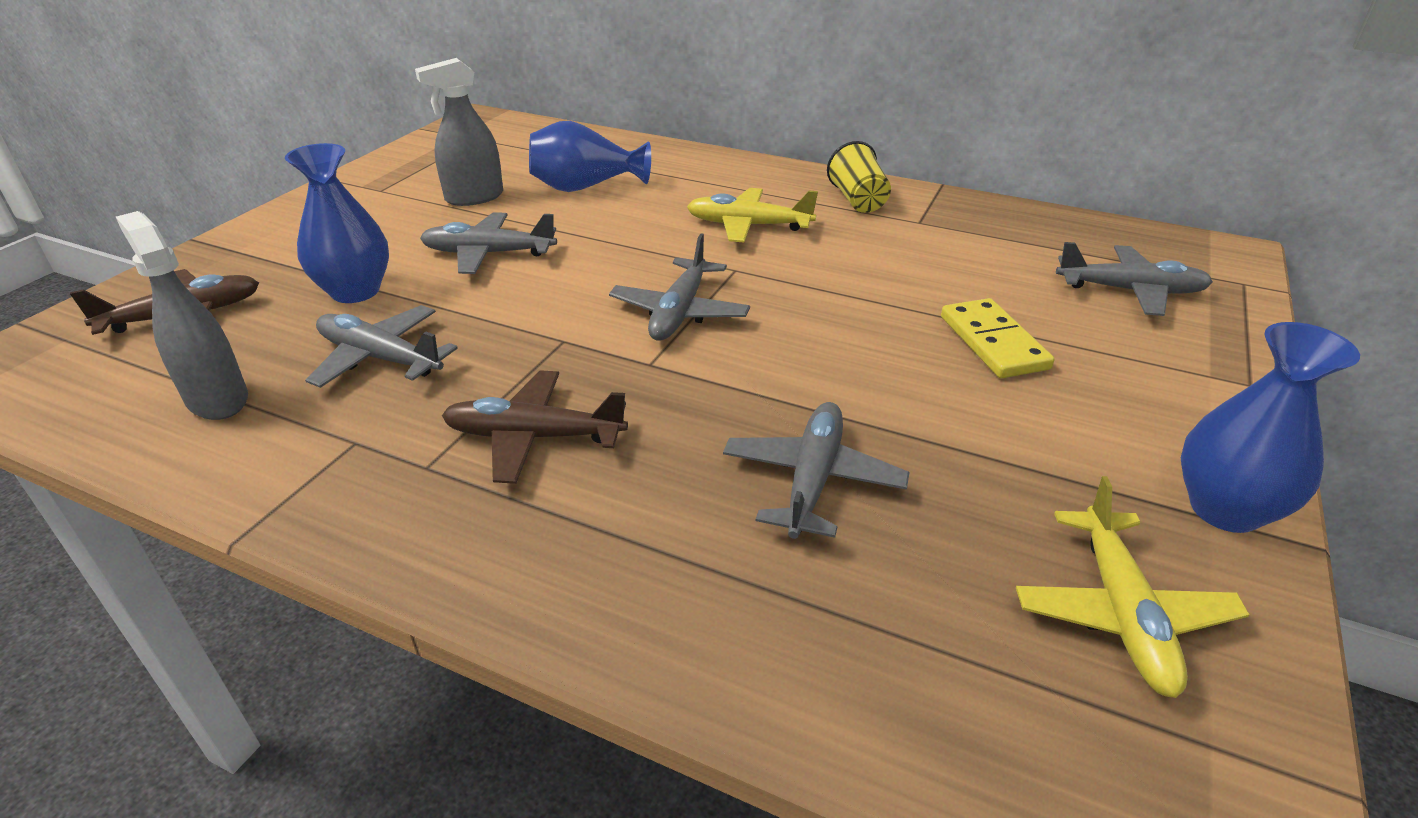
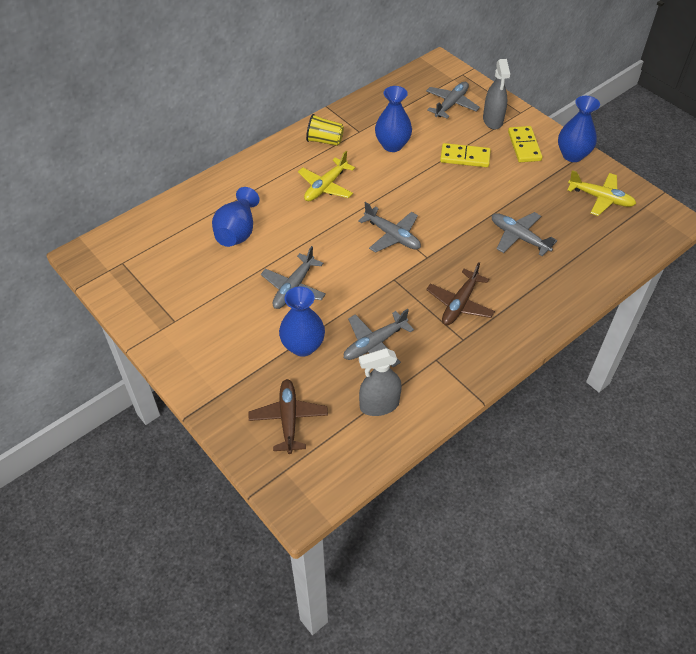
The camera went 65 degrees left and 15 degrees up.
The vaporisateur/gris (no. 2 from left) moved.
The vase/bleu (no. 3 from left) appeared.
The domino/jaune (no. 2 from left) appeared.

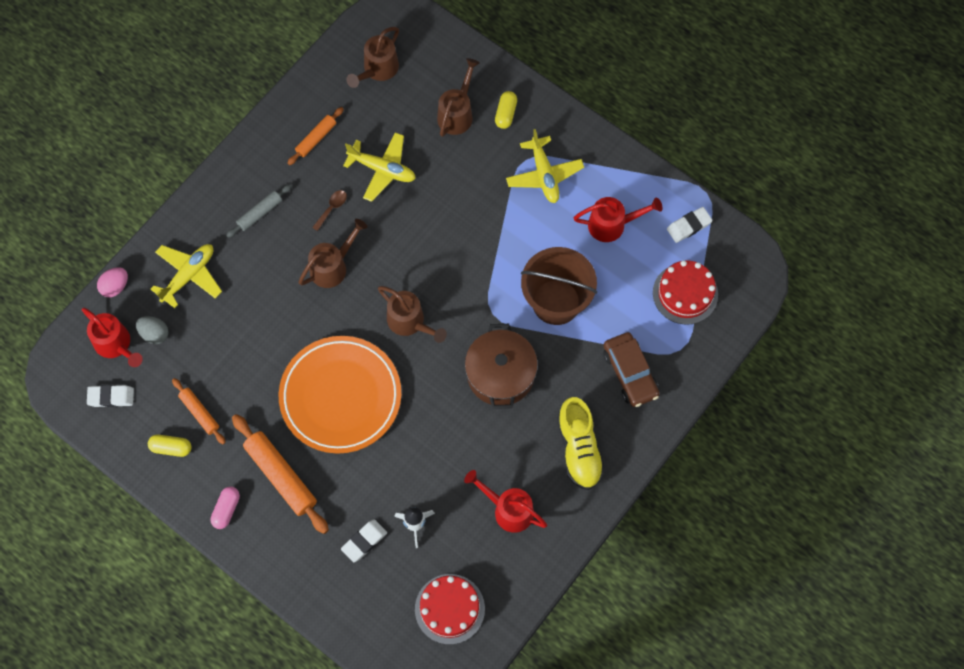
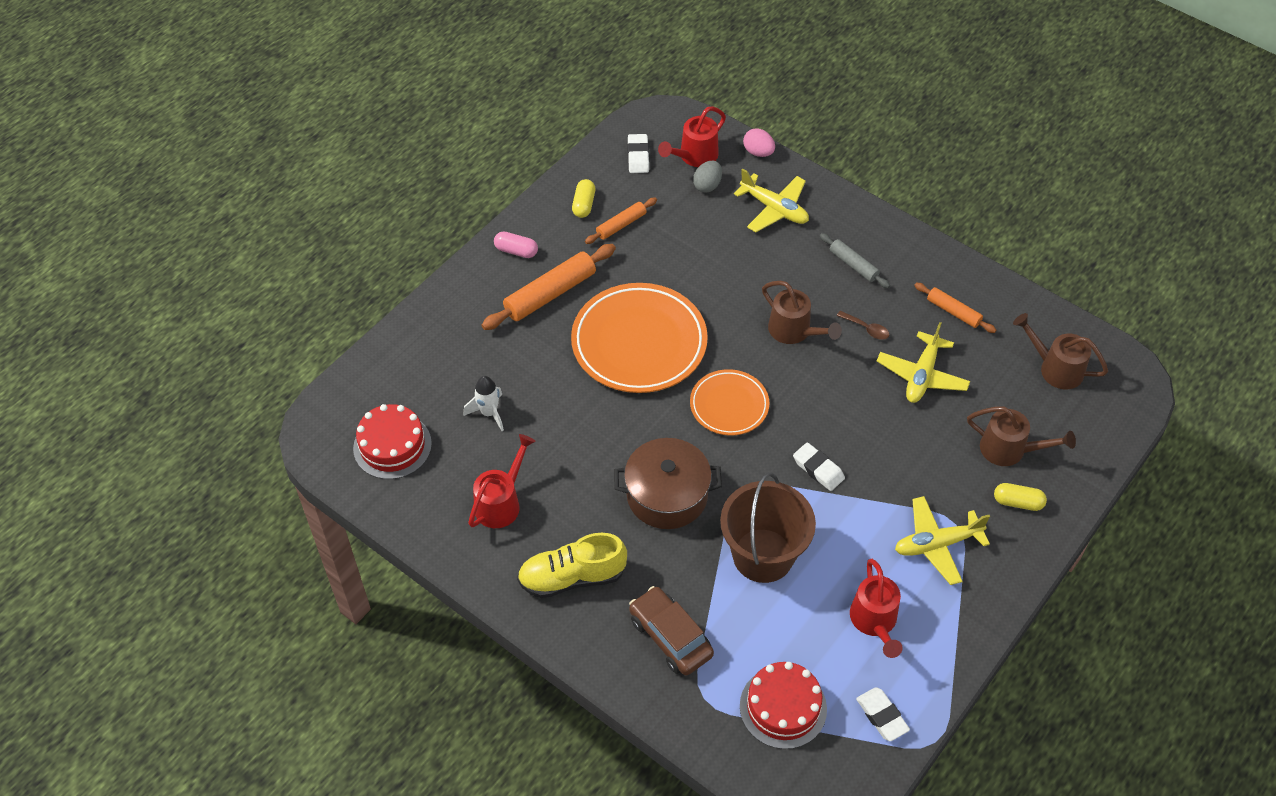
The camera went 90 degrees right and 15 degrees down.
The gomme/blanc (no. 2 from left) moved.
The arrosoir/marron (no. 3 from left) was replaced by the assiette/orange (no. 2 from left).
The voiture/marron turned 75 degrees clockwise.

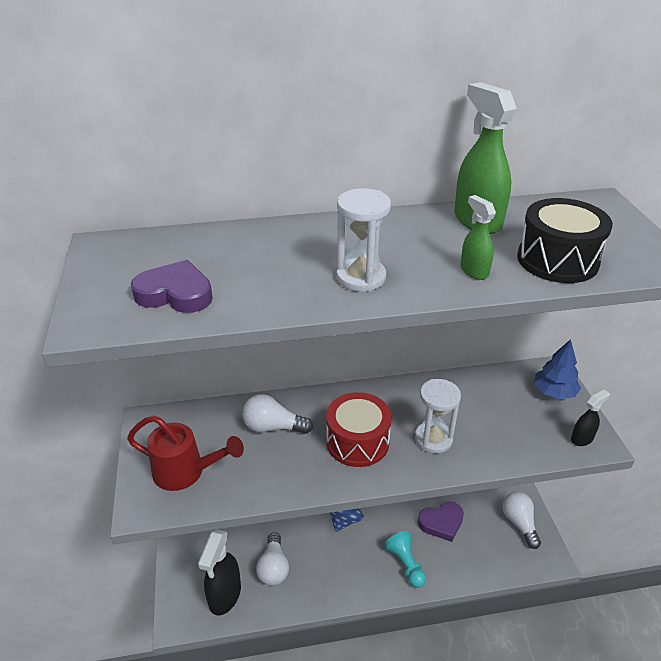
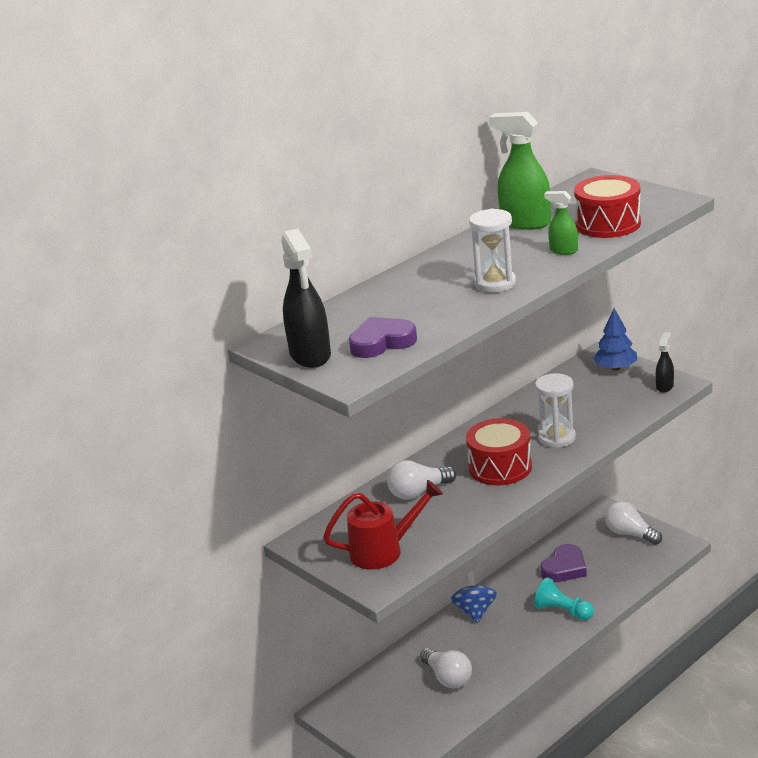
The camera went 30 degrees left and 10 degrees down.
The vaporisateur/noir (no. 1 from left) moved.
The tambour/noir became the tambour/rouge (no. 2 from left).

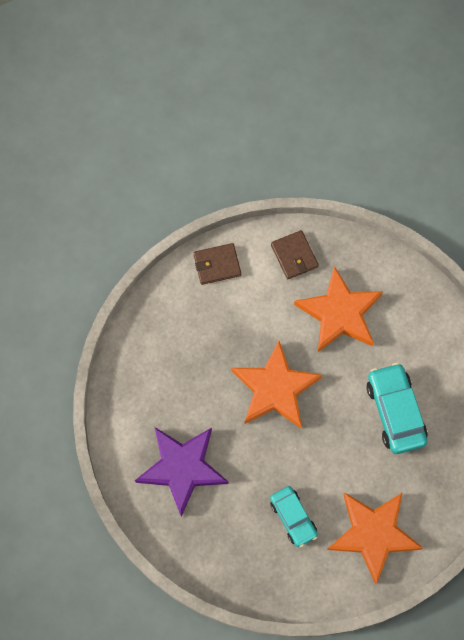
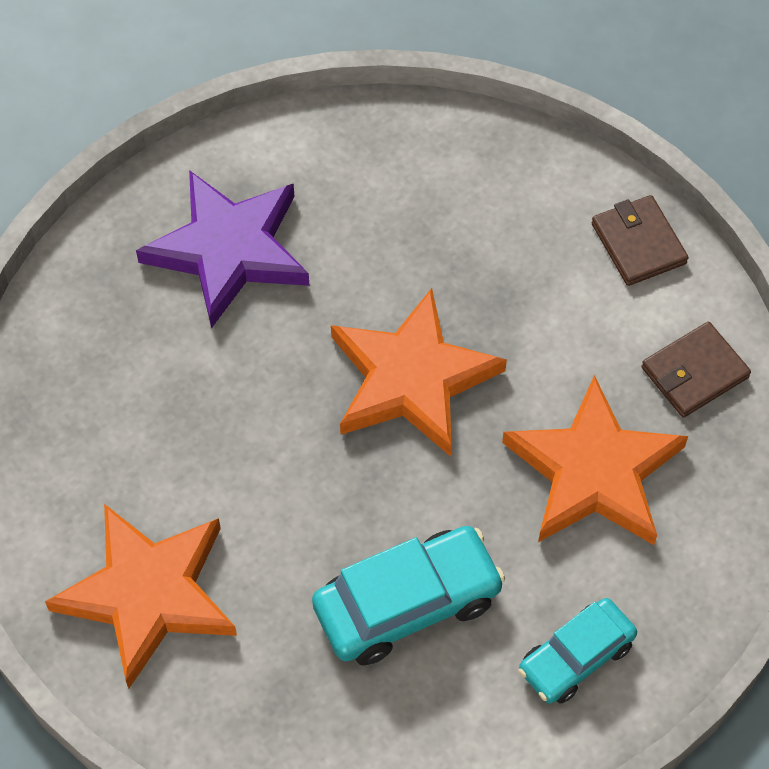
The camera went 80 degrees right and 10 degrees down.
The voiture/turquoise (no. 1 from left in the first image) moved.

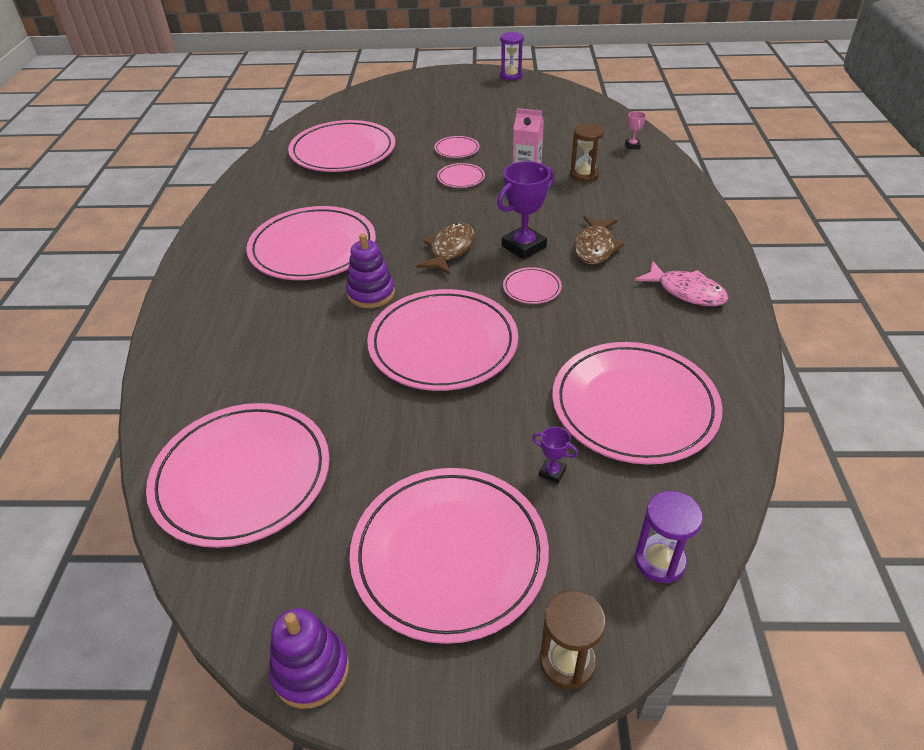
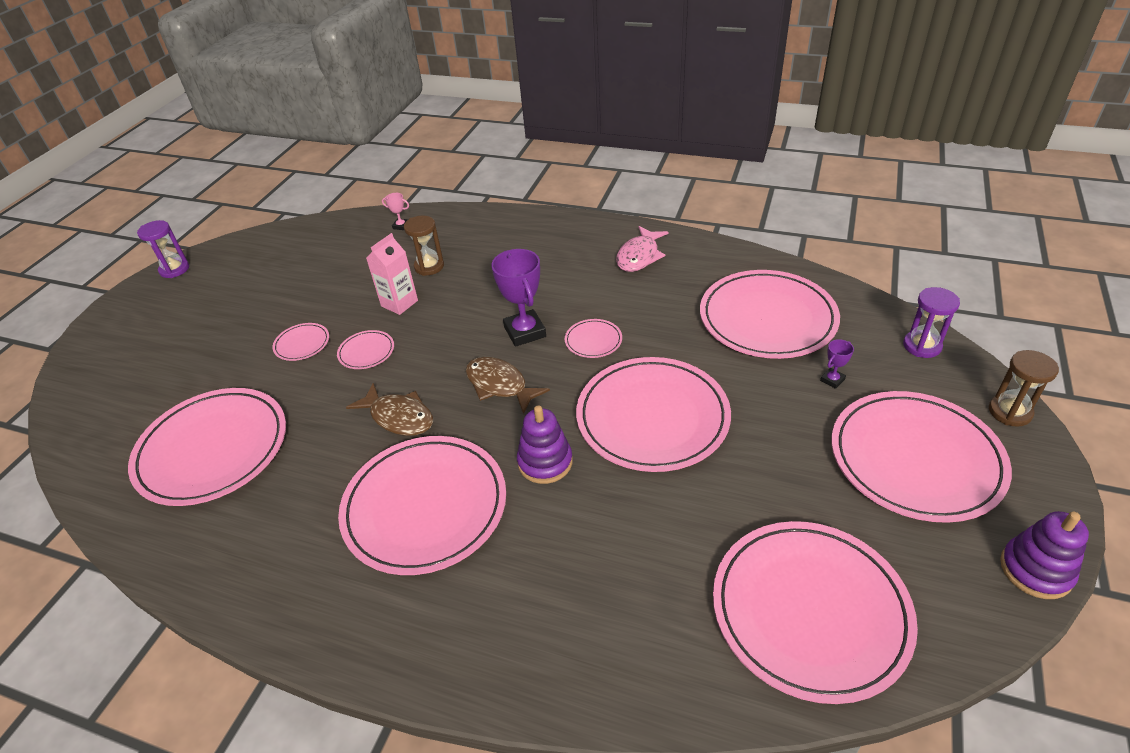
The camera went 70 degrees left and 0 degrees up.
The poisson/marron (no. 2 from left in the first image) moved.
The poisson/rose turned 150 degrees clockwise.

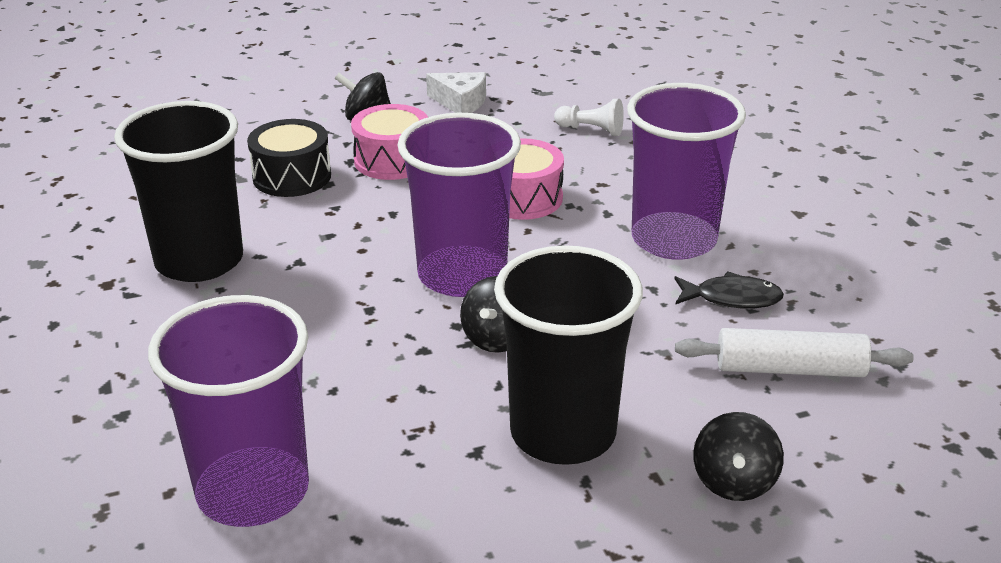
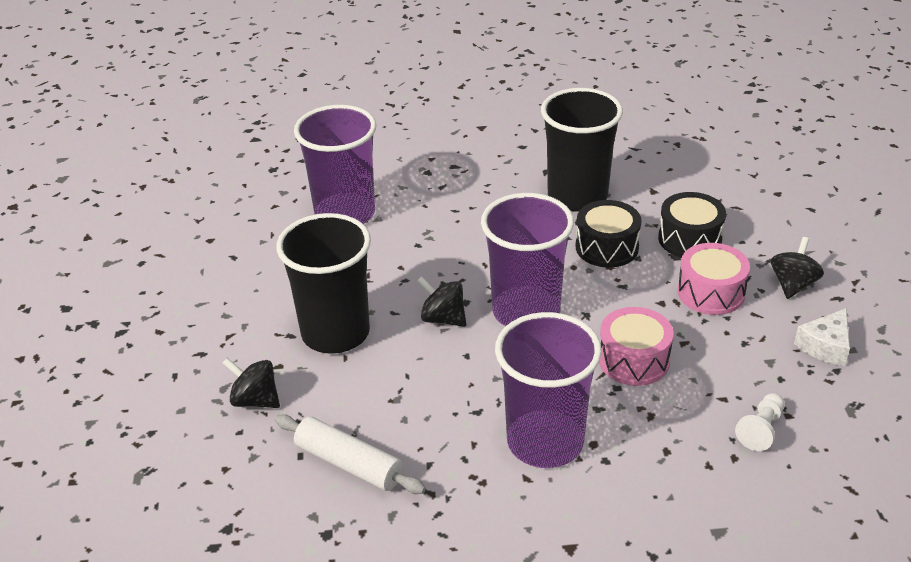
The camera went 105 degrees right and 5 degrees up.
The poisson/noir disappeared.
The rouleau à pâtisserie/blanc turned 75 degrees counterclockwise.
The tambour/noir (no. 1 from left) appeared.

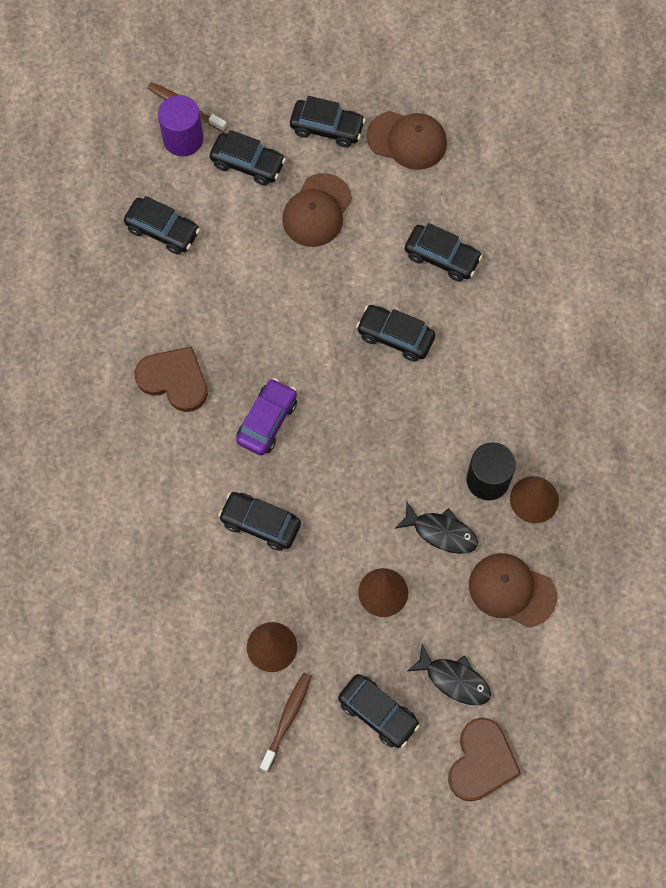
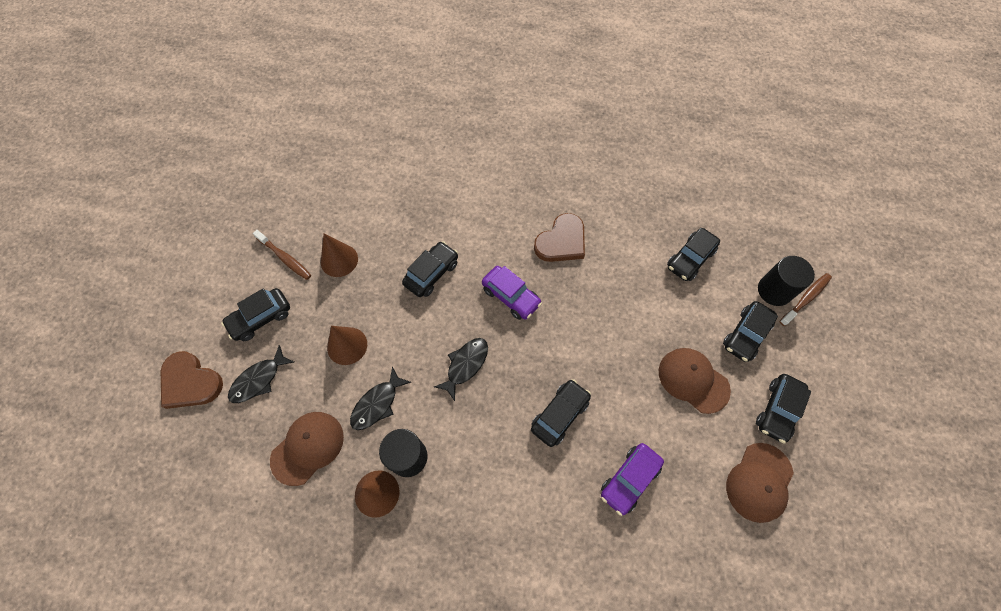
The camera went 105 degrees right and 5 degrees down.
The cylindre/violet became the cylindre/noir (no. 2 from left).
The voiture/noir (no. 7 from left) became the voiture/violet (no. 2 from left).
The poisson/noir (no. 3 from left) appeared.

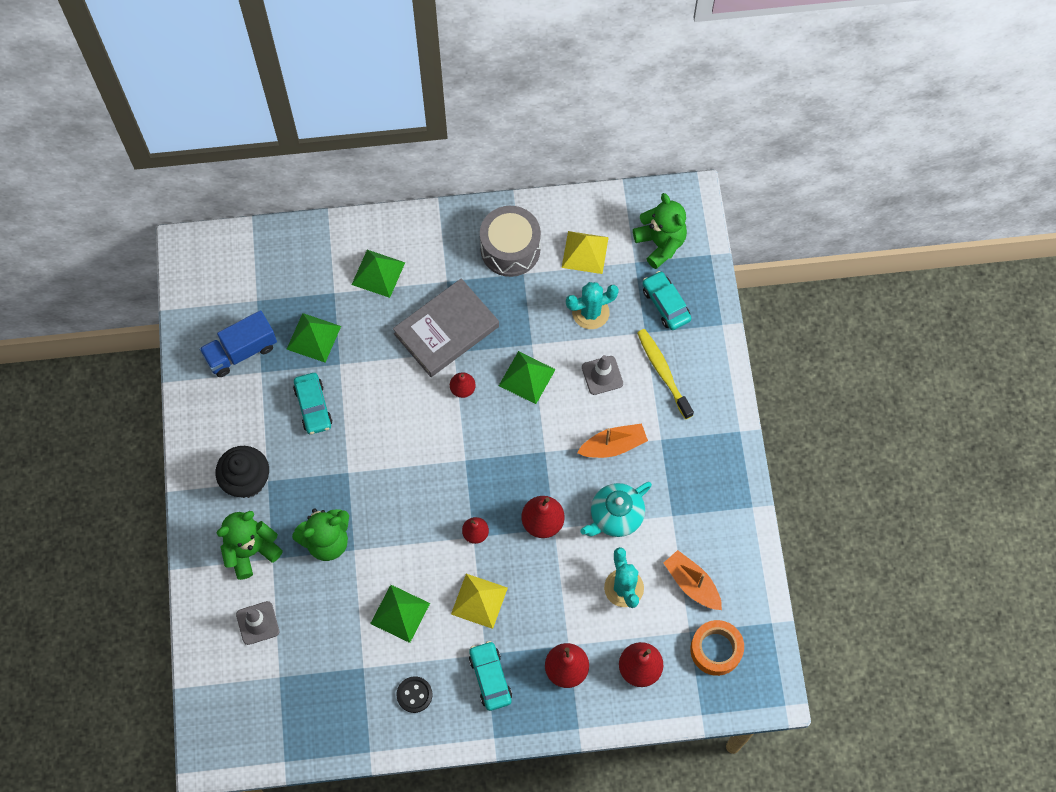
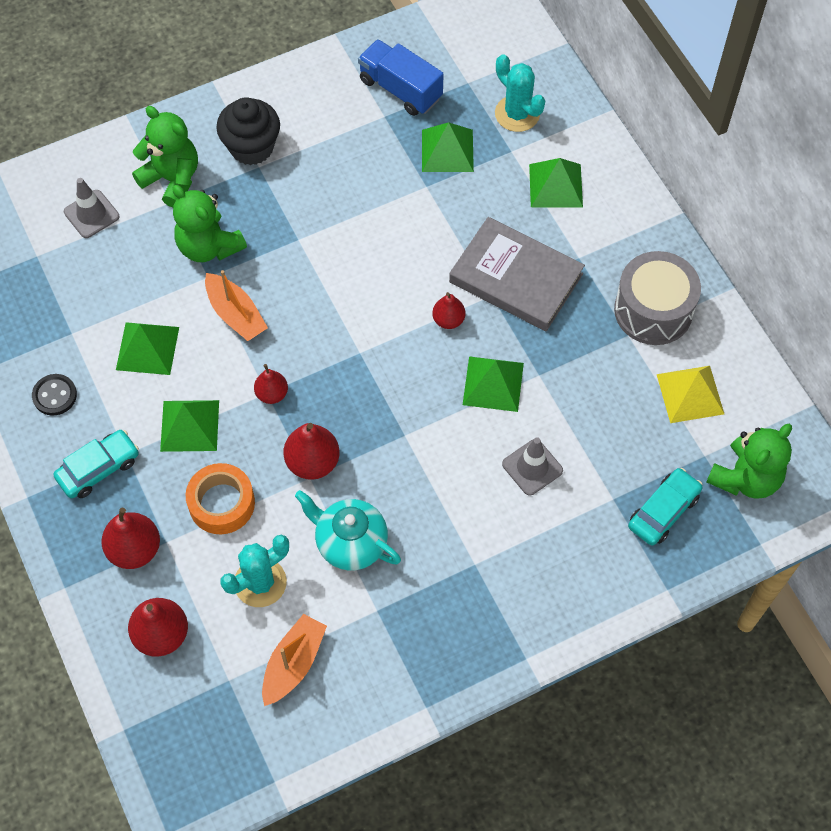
The camera went 70 degrees right and 5 degrees down.
The voiture/turquoise (no. 1 from left) disappeared.
The pyramide/jaune (no. 1 from left) became the pyramide/vert (no. 2 from left).
The cactus/turquoise (no. 1 from left in the first image) moved.
The bateau/orange (no. 1 from left) moved.
The brosse à dents/jaune disappeared.
The ruban adhésif/orange moved.

